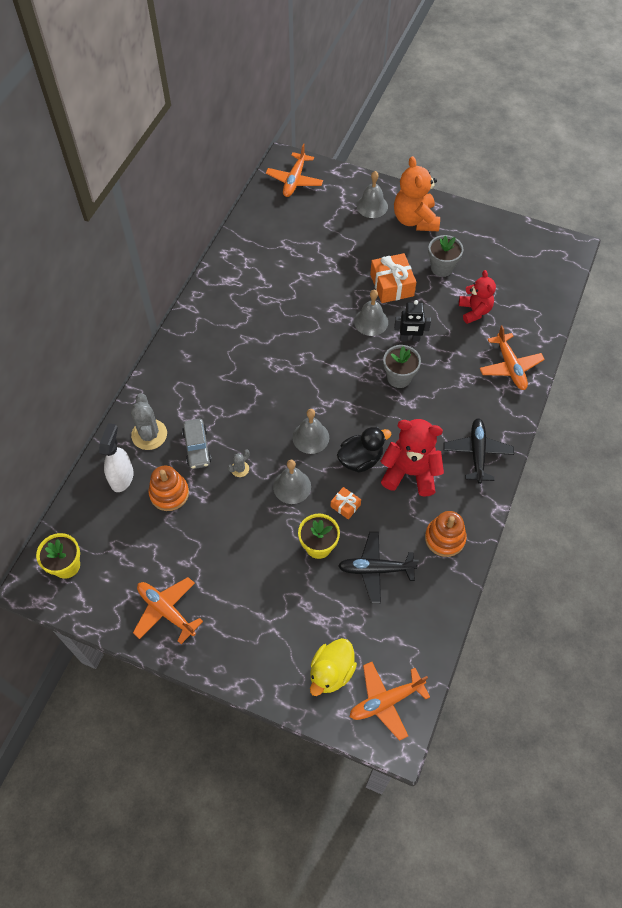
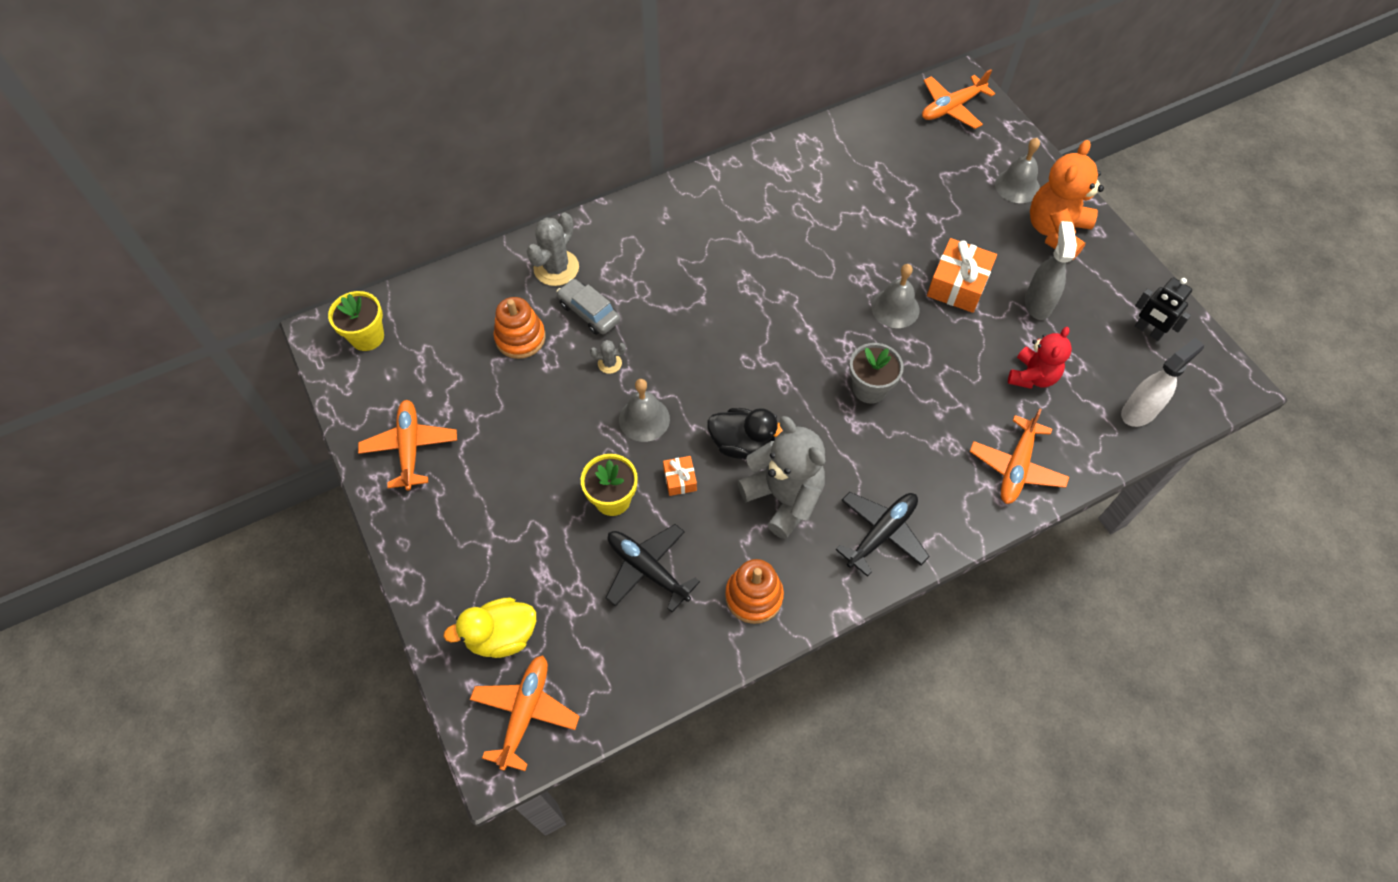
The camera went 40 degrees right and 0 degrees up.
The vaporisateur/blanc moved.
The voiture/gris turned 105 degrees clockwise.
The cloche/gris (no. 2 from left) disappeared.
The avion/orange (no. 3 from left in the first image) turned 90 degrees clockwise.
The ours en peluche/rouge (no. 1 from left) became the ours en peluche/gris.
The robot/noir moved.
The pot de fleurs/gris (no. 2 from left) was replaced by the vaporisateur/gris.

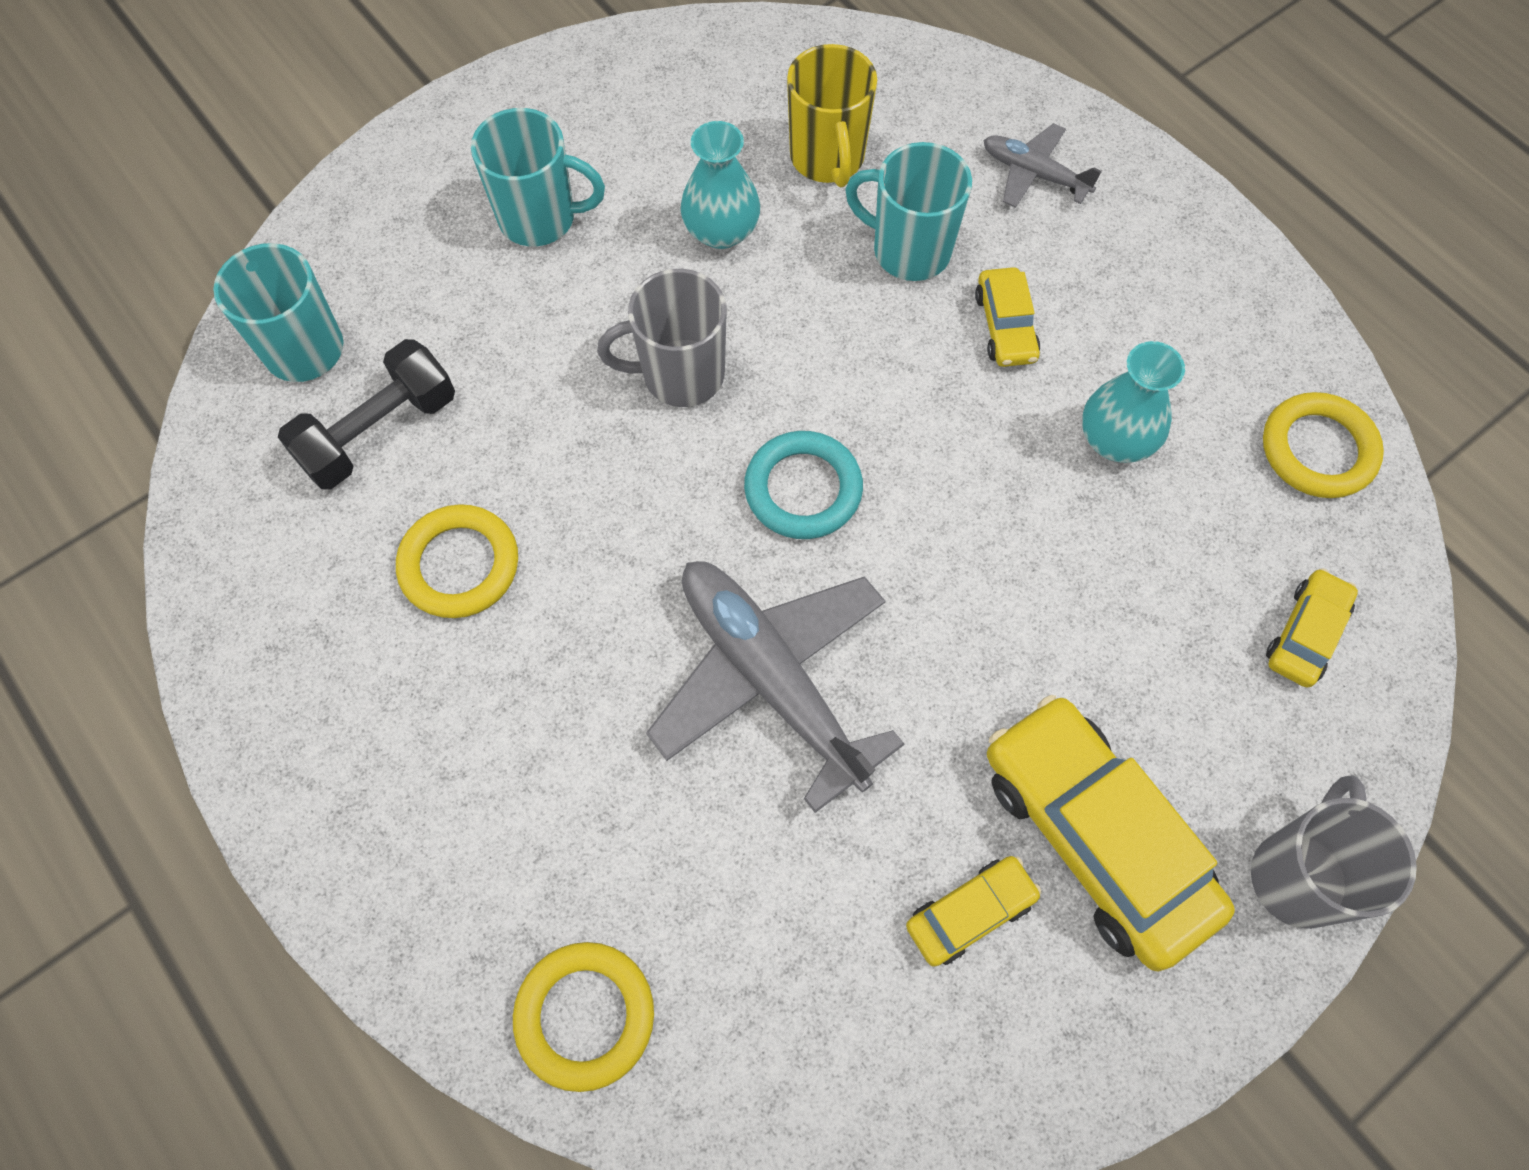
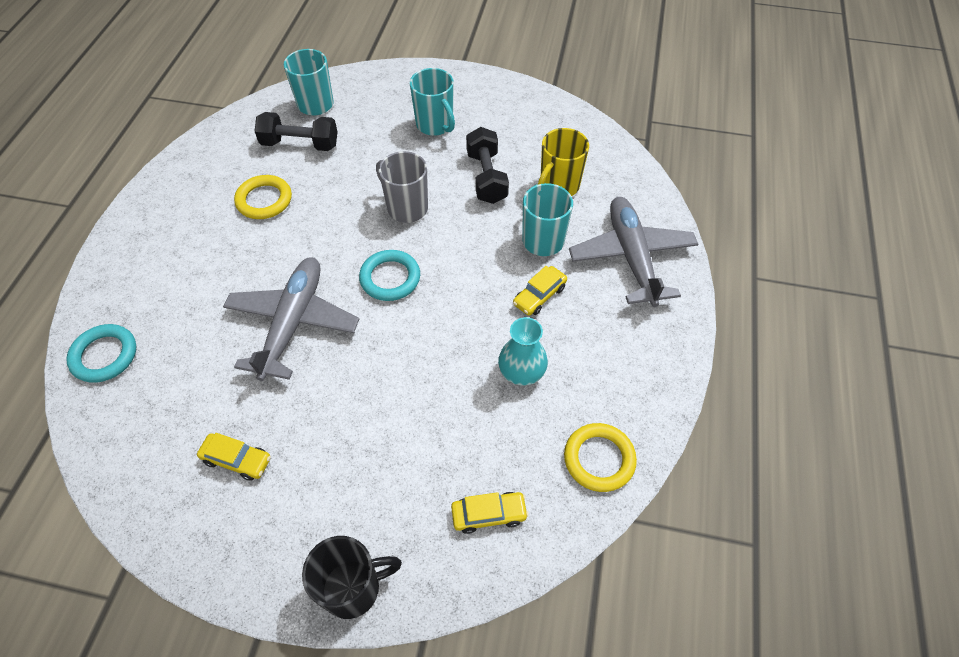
The camera went 50 degrees right and 10 degrees down.
The anneau/jaune (no. 2 from left) became the anneau/turquoise (no. 1 from left).
The vase/turquoise (no. 1 from left) was replaced by the haltère/noir (no. 2 from left).
The avion/gris (no. 2 from left) changed to 1.97 times the size.
The voiture/jaune (no. 3 from left) disappeared.
The tasse/gris (no. 2 from left) became the tasse/noir.

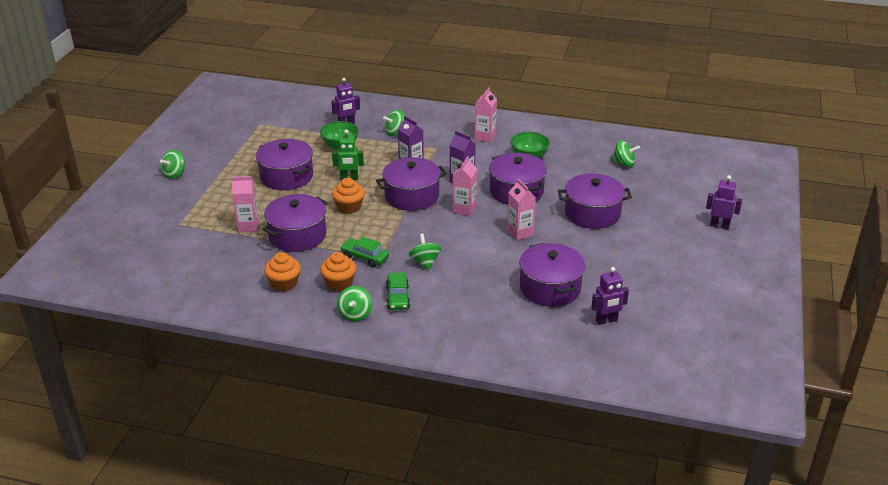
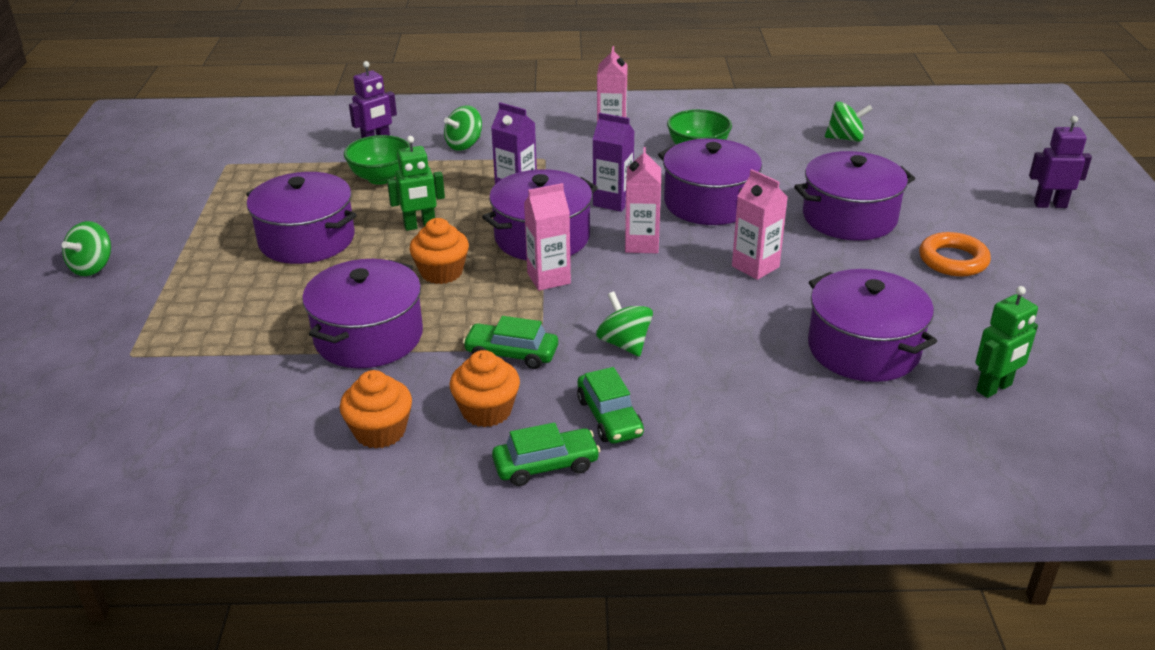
The camera went 15 degrees left and 0 degrees up.
The brique de lait/rose (no. 1 from left) moved.
The toupie/vert (no. 2 from left) was replaced by the voiture/vert (no. 2 from left).
The robot/violet (no. 2 from left) became the robot/vert (no. 2 from left).
The anneau/orange appeared.

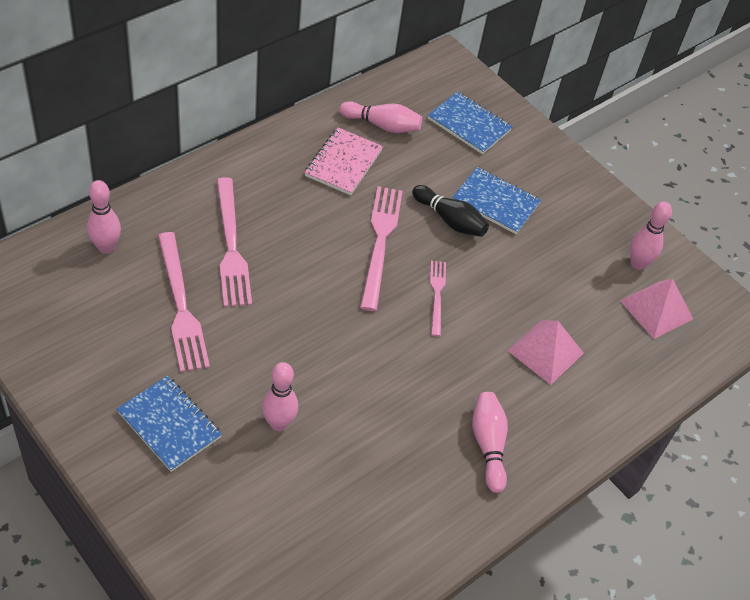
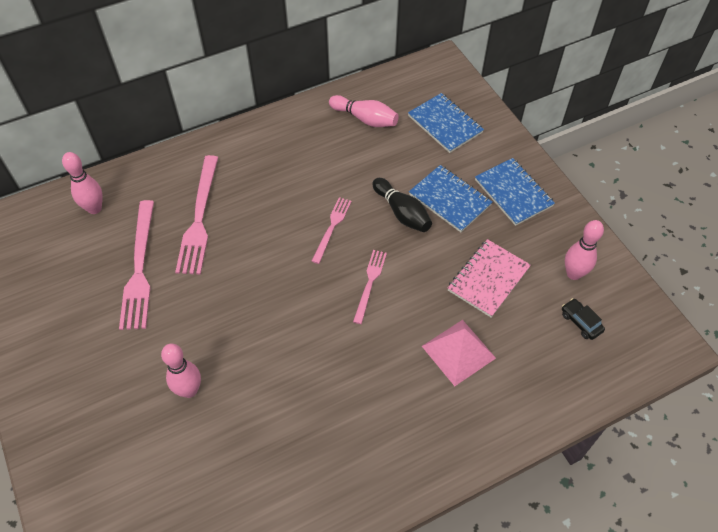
The camera went 20 degrees right and 5 degrees up.
The carnet/bleu (no. 1 from left in the first image) moved.
The carnet/rose moved.
The fourchette/rose (no. 3 from left) changed to 0.57 times the size.
The quille/rose (no. 4 from left) disappeared.
The pyramide/rose (no. 2 from left) was replaced by the voiture/noir.

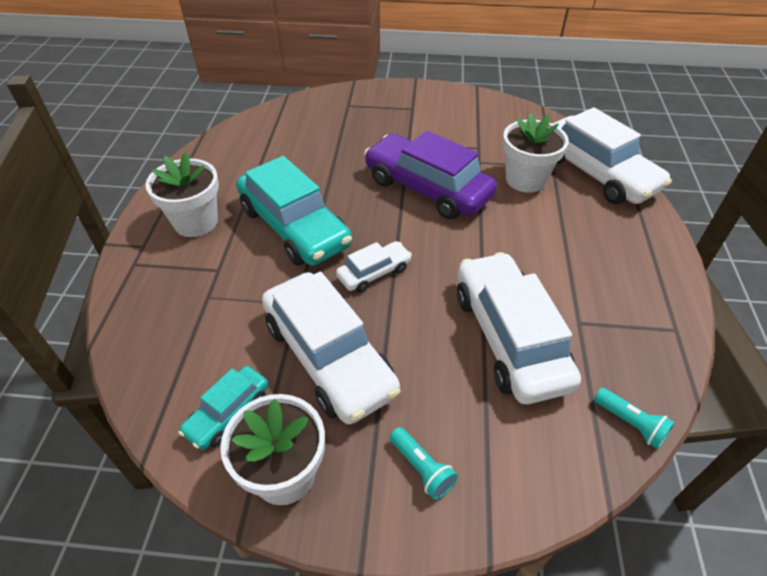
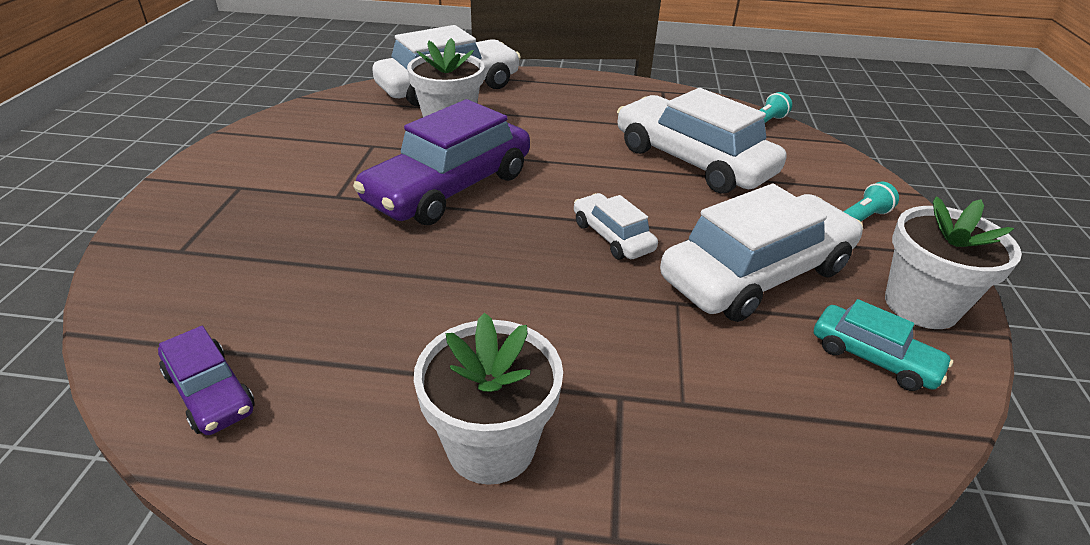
The camera went 90 degrees left and 10 degrees down.
The voiture/turquoise (no. 2 from left) disappeared.
The voiture/blanc (no. 3 from left) turned 60 degrees clockwise.
The voiture/violet (no. 1 from left) appeared.

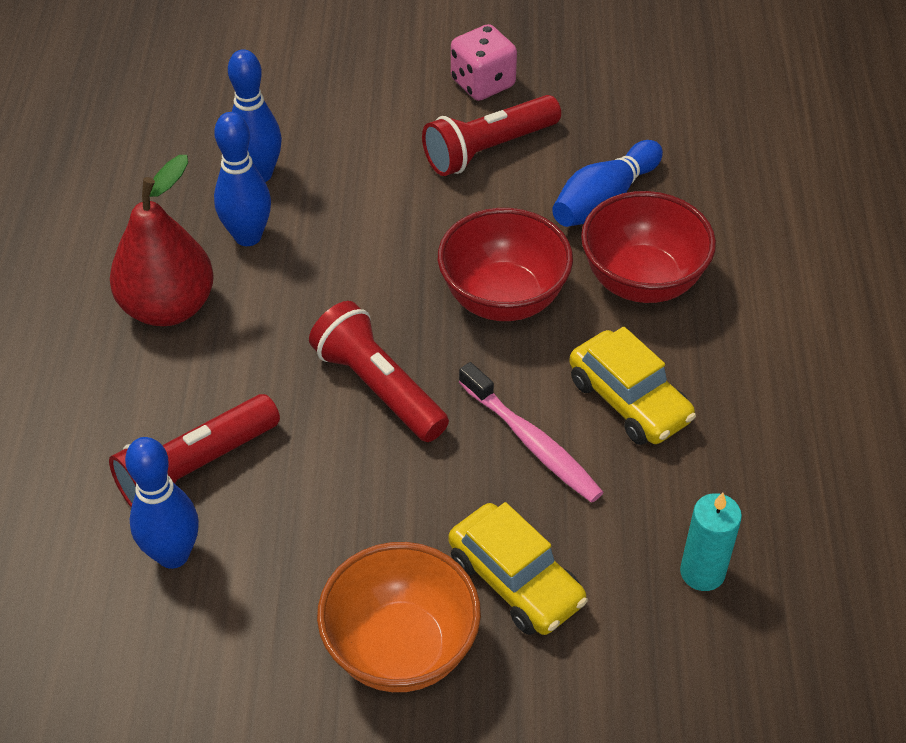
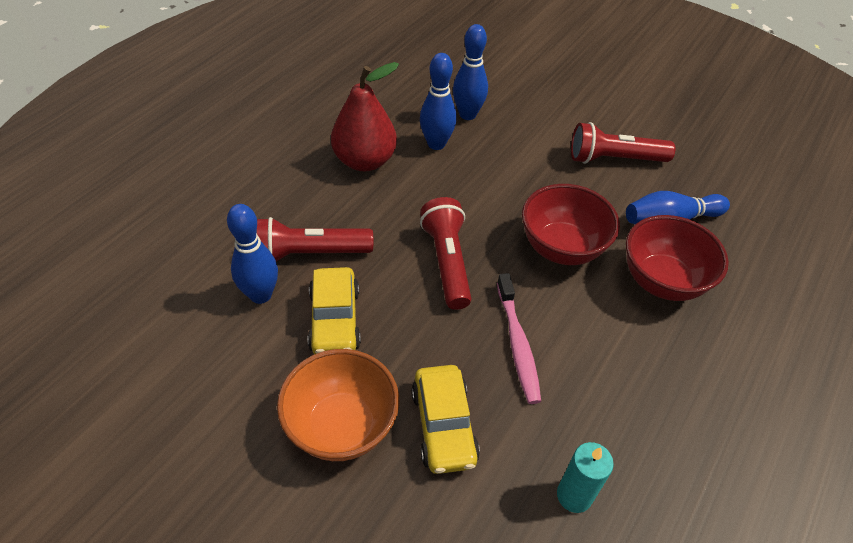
The camera went 30 degrees right and 0 degrees up.
The dé/rose disappeared.
The voiture/jaune (no. 2 from left in the first image) moved.

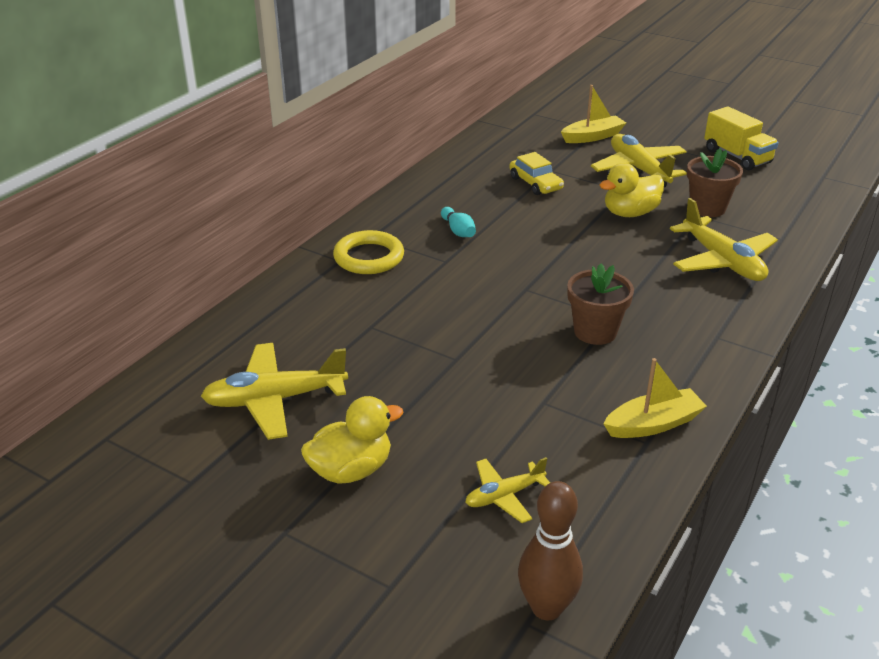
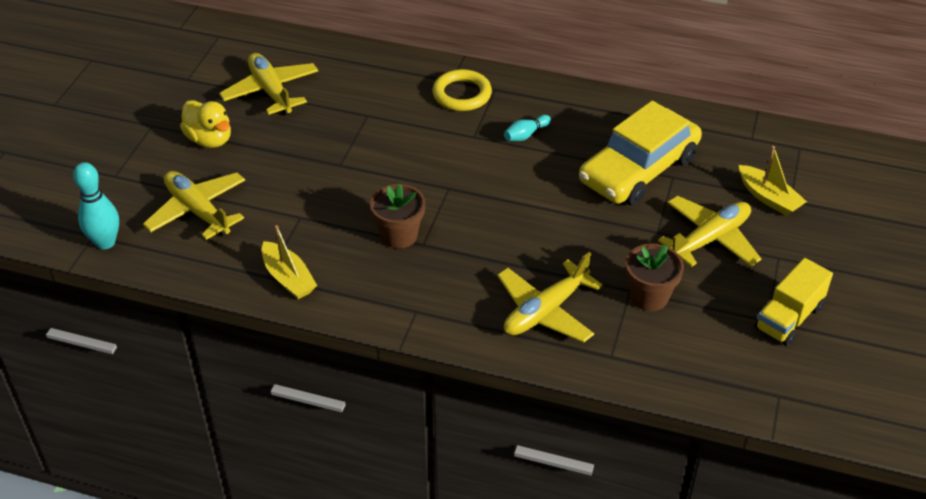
The camera went 75 degrees right and 10 degrees up.
The avion/jaune (no. 2 from left in the first image) changed to 1.77 times the size.
The voiture/jaune changed to 2.12 times the size.
The quille/marron became the quille/turquoise (no. 1 from left).
The canard/jaune (no. 2 from left) disappeared.

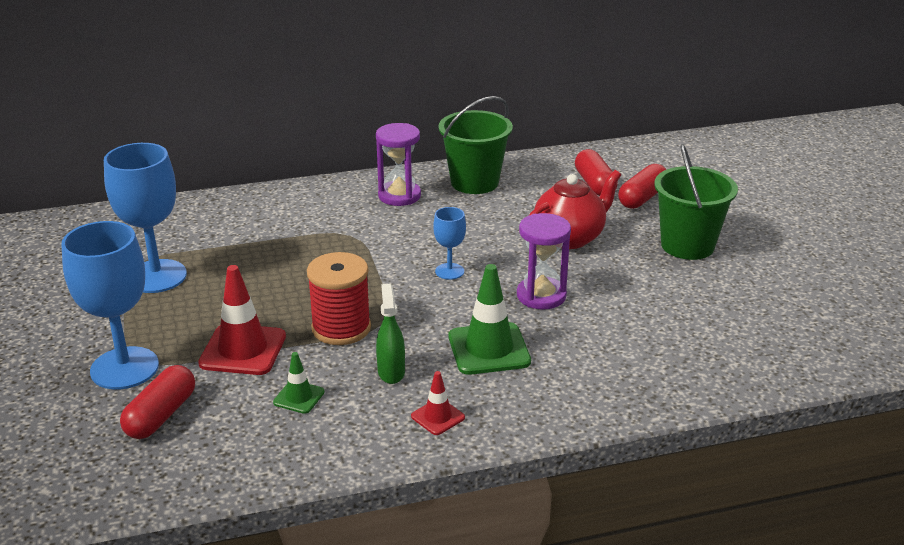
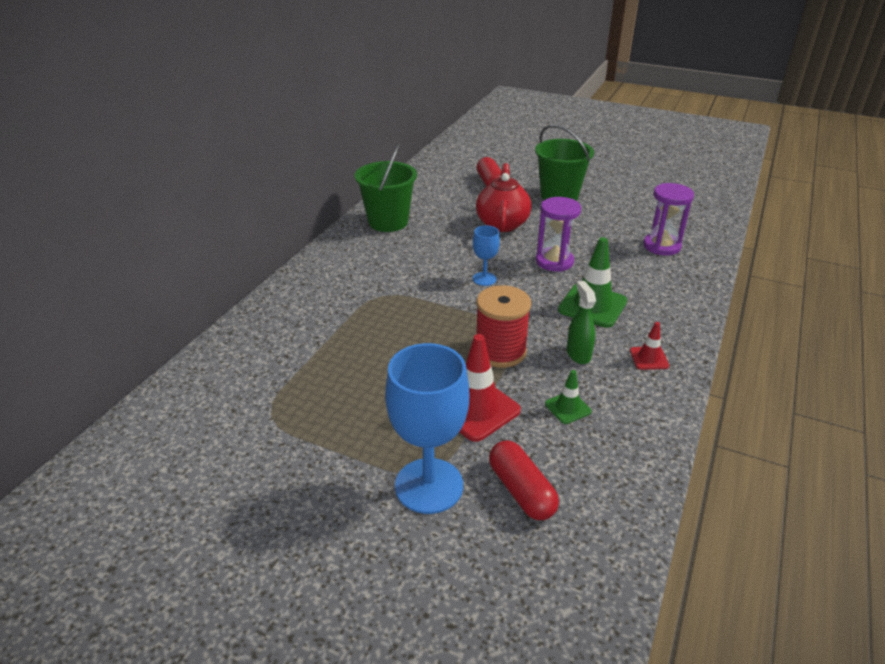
The camera went 50 degrees left and 5 degrees up.
The verre à pied/bleu (no. 2 from left) disappeared.
The sablier/violet (no. 1 from left in the first image) moved.
The vaporisateur/vert turned 45 degrees clockwise.
The gélule/rouge (no. 2 from left) disappeared.

